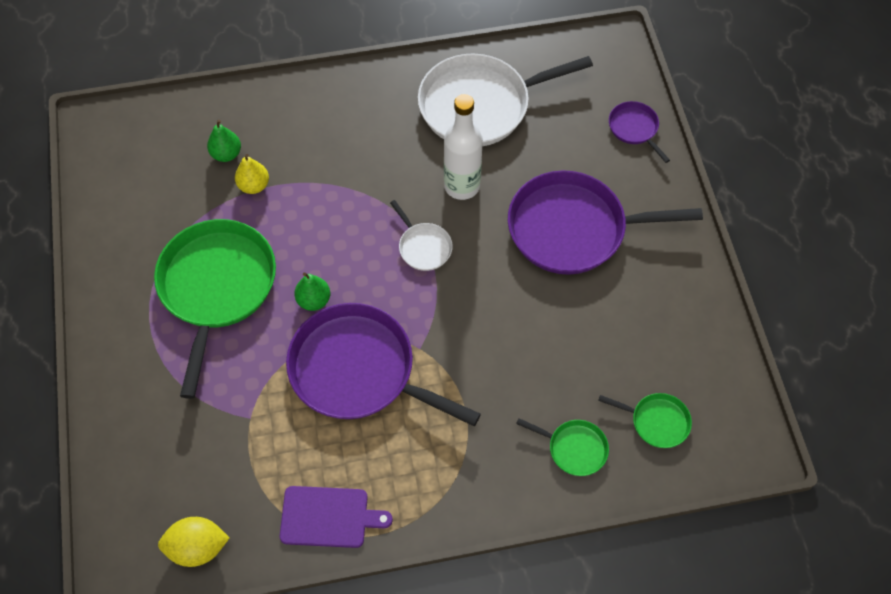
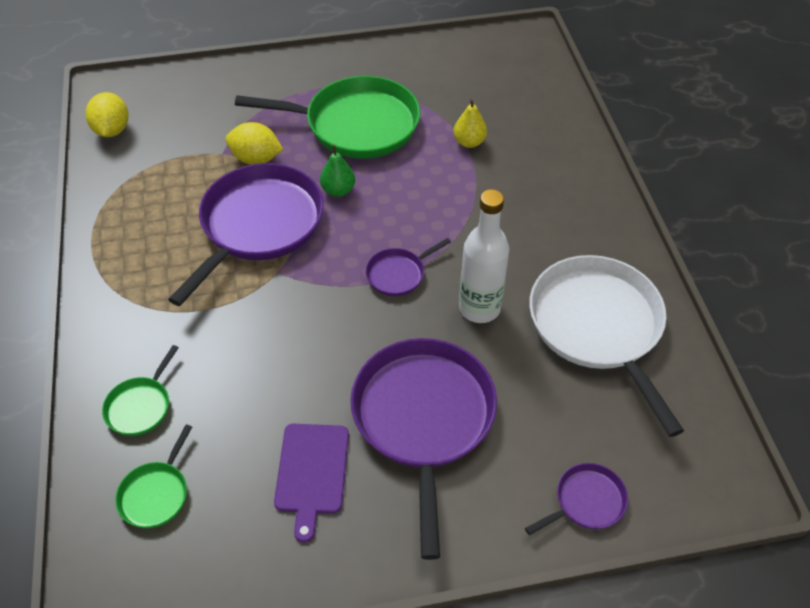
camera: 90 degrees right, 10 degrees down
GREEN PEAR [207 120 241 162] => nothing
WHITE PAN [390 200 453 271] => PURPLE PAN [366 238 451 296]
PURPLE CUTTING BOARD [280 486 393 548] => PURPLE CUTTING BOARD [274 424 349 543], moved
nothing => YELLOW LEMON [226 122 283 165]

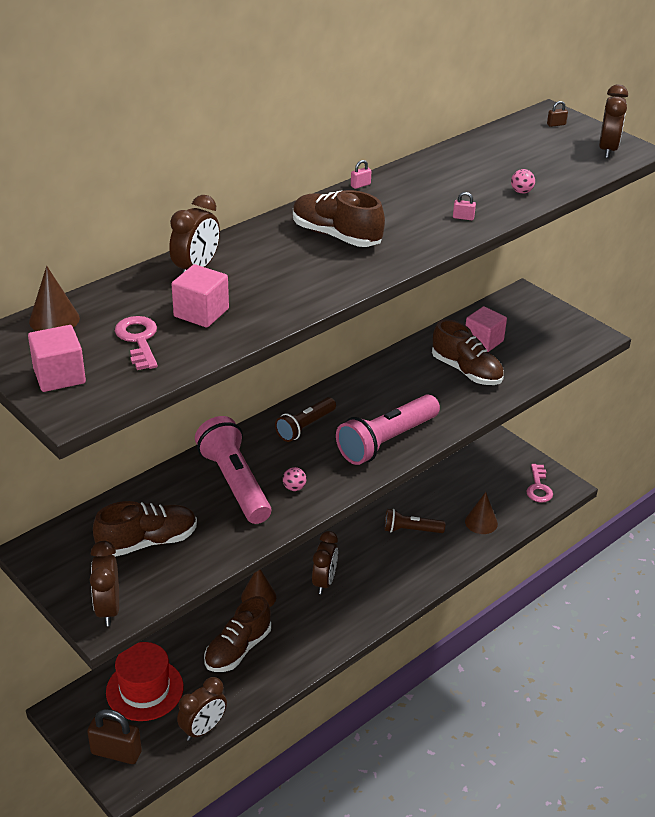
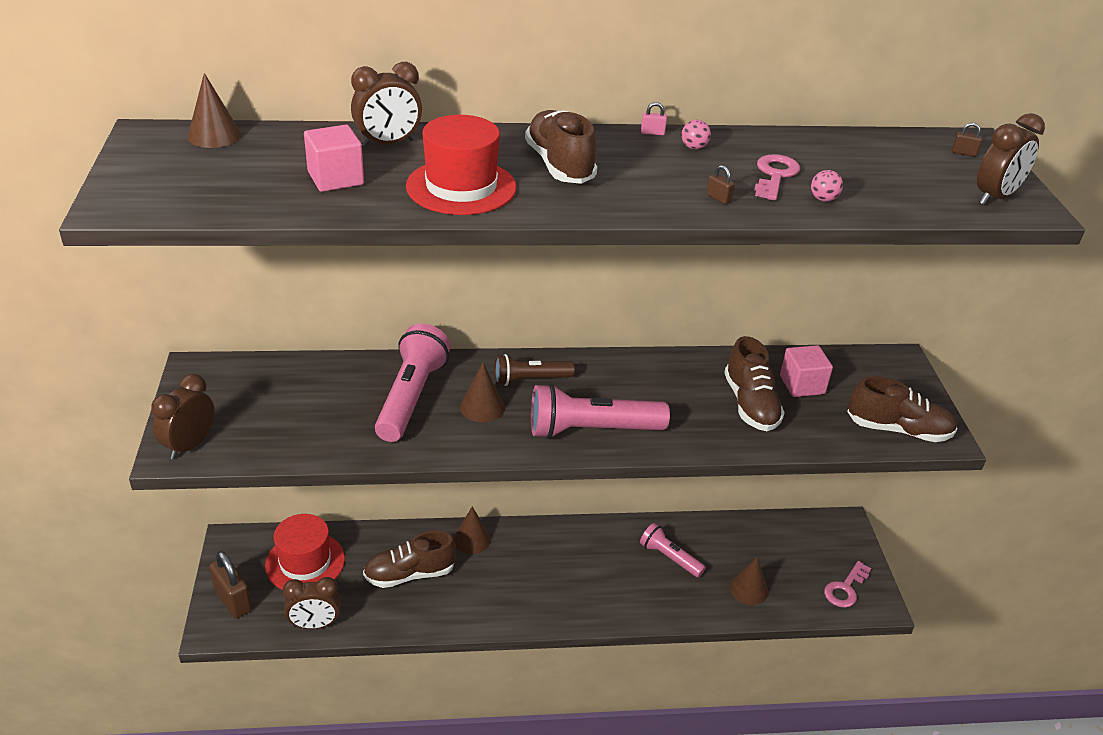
camera: 35 degrees right, 0 degrees up
PINK PADLOCK [453 192 476 220] => BROWN PADLOCK [706 165 735 204]
PINK KEY [115 316 158 370] => PINK KEY [754 154 800 201], moved
PINK CUBE [28 325 86 392] => nothing
PINK BALL [283 467 306 491] => PINK BALL [682 120 711 149], moved
BROWN SHOE [93 501 197 557] => BROWN SHOE [847 376 958 442], moved
BROWN FLASHLIGHT [384 509 445 533] => PINK FLASHLIGHT [640 523 706 578]
BROWN CLOCK [312 531 338 594] => nothing
nothing => RED HAT [406 115 516 215]
nothing => BROWN CONE [460 363 505 422]

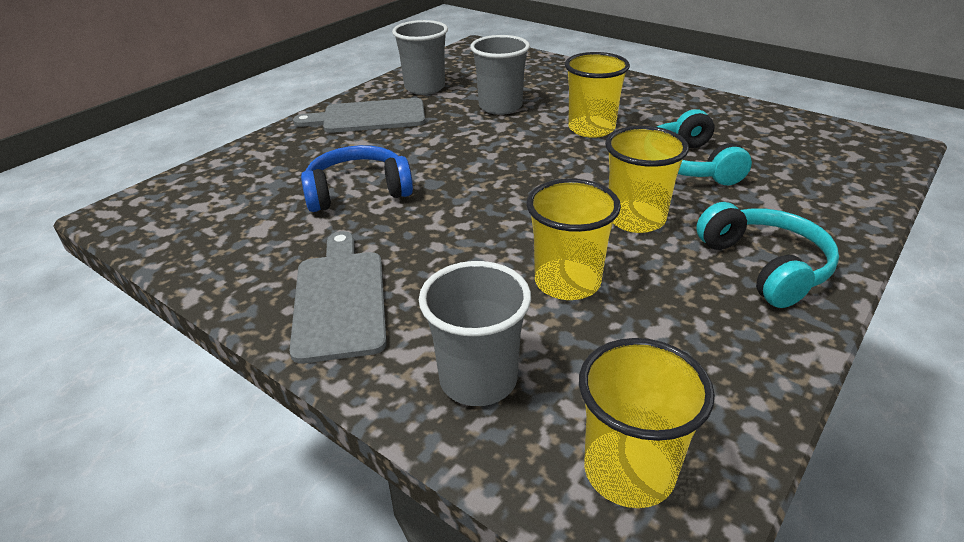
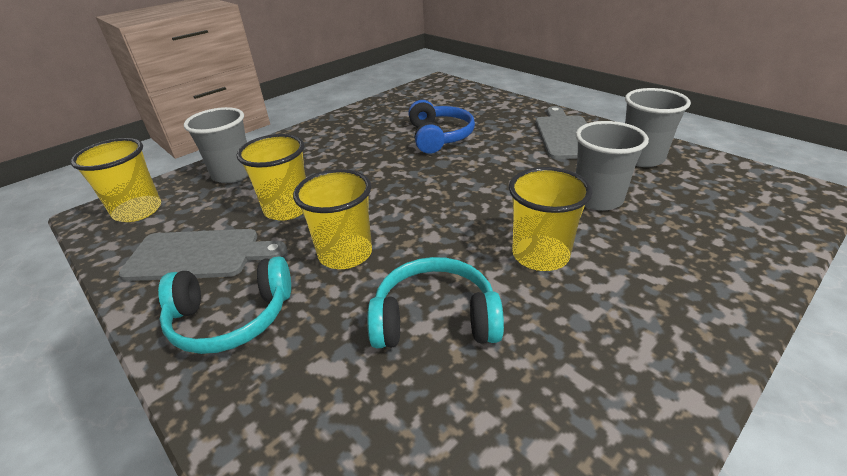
camera: 100 degrees right, 0 degrees up
GREY CUTTING BOARD [289 231 387 364] => GREY CUTTING BOARD [119 229 287 281], moved

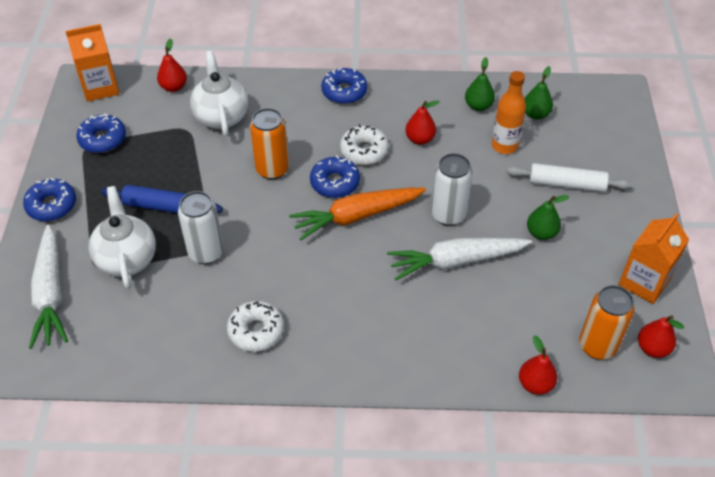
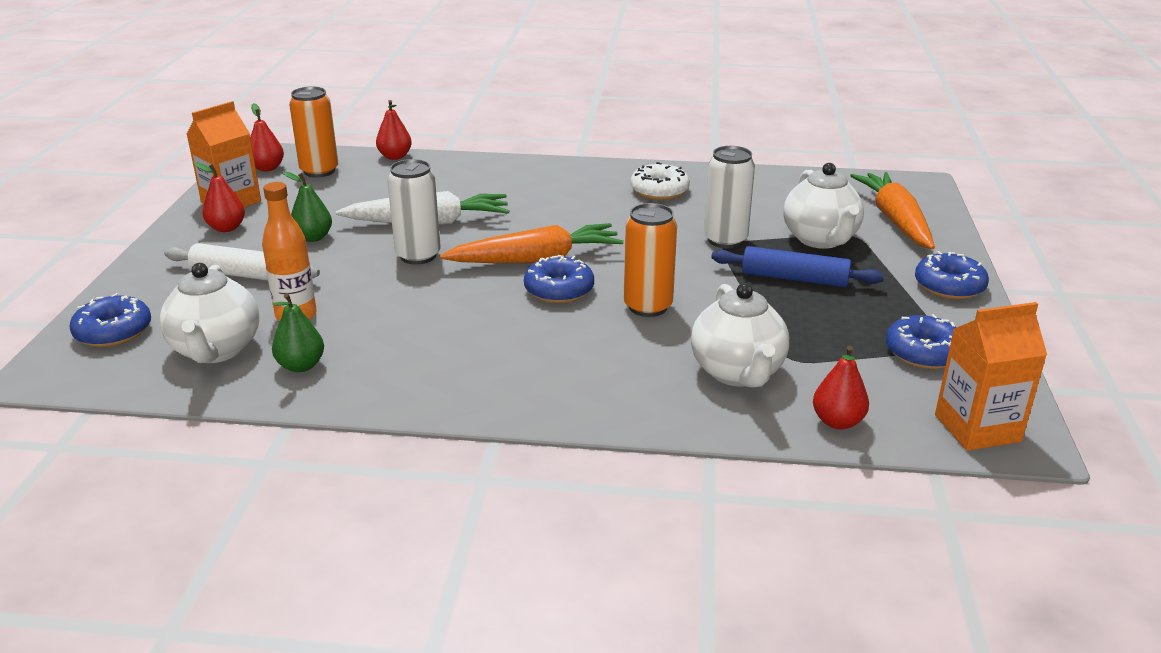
camera: 175 degrees left, 20 degrees down
GREEN PEAR [524 66 553 120] => WHITE TEAPOT [160 263 259 363]
BLUE DONUT [321 68 368 104] => BLUE DONUT [69 293 151 347], moved
RED PEAR [405 101 439 145] => RED PEAR [194 162 245 232], moved
WHITE DONUT [340 124 389 165] => nothing
WHITE CARROT [29 225 68 349] => ORANGE CARROT [850 172 935 249]

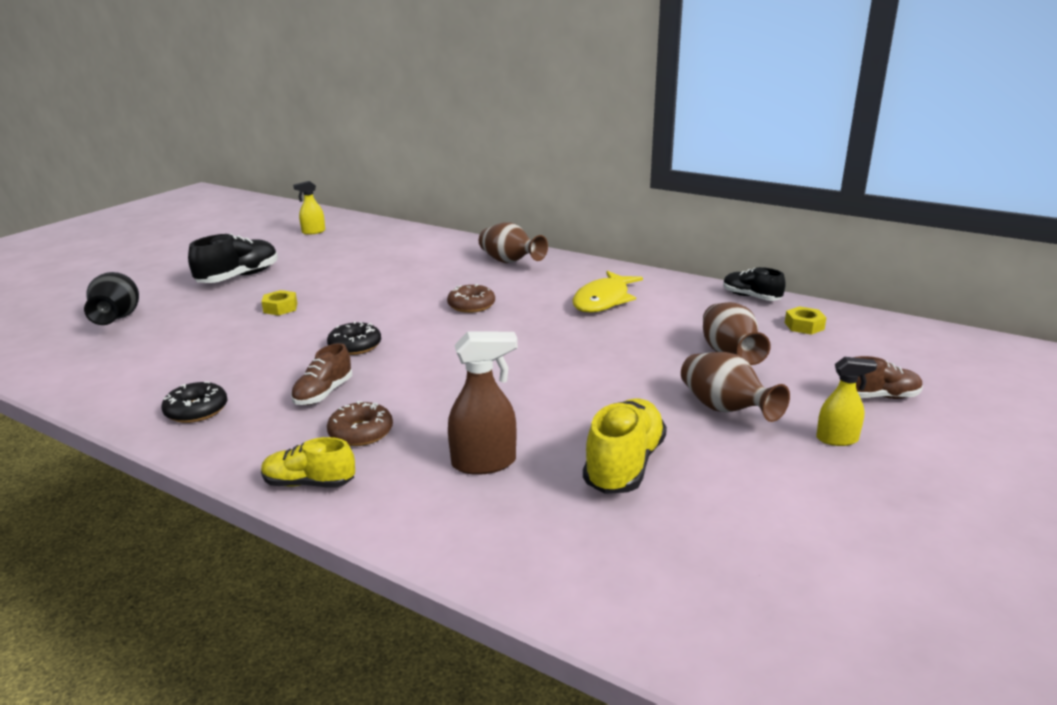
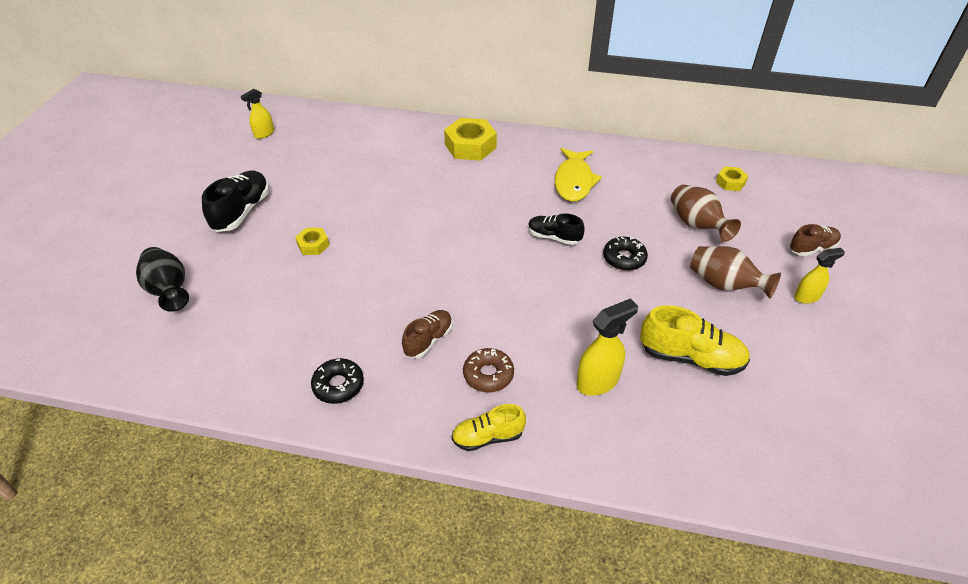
camera: 20 degrees left, 20 degrees up
BROWN VASE [479 222 548 263] => YELLOW NUT [444 118 497 161]
BLACK SHOE [723 267 786 301] => BLACK SHOE [528 213 585 245], moved
BROWN DONUT [447 284 495 313] => nothing
BLACK DONUT [327 321 381 355] => BLACK DONUT [603 237 648 271], moved
BROWN SPRAY BOTTLE [448 331 518 475] => YELLOW SPRAY BOTTLE [576 298 638 396]
BROWN SHOE [291 343 352 405] => BROWN SHOE [402 310 453 358], 150 degrees counterclockwise
YELLOW SHOE [583 398 667 494] => YELLOW SHOE [640 305 750 376], 105 degrees clockwise

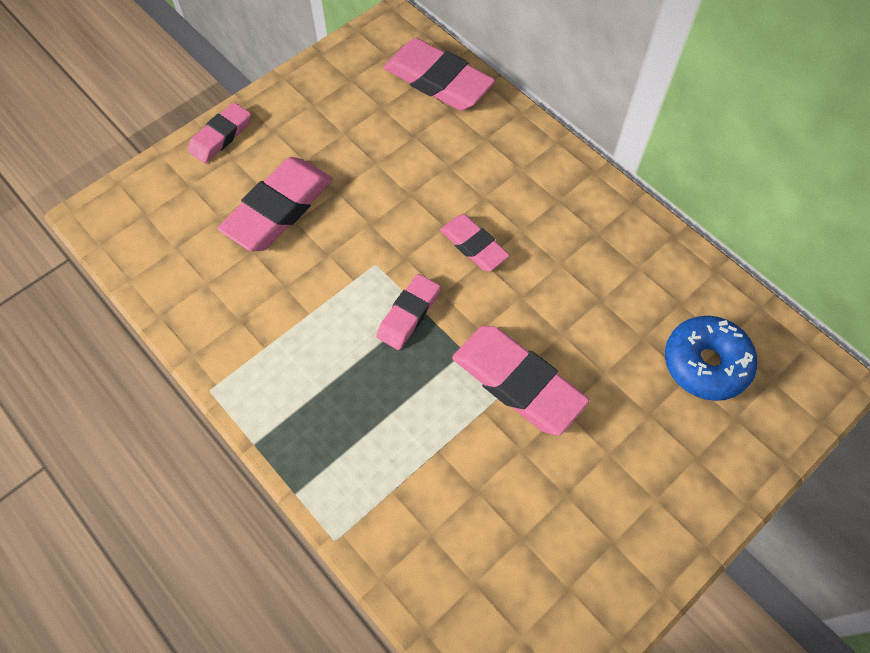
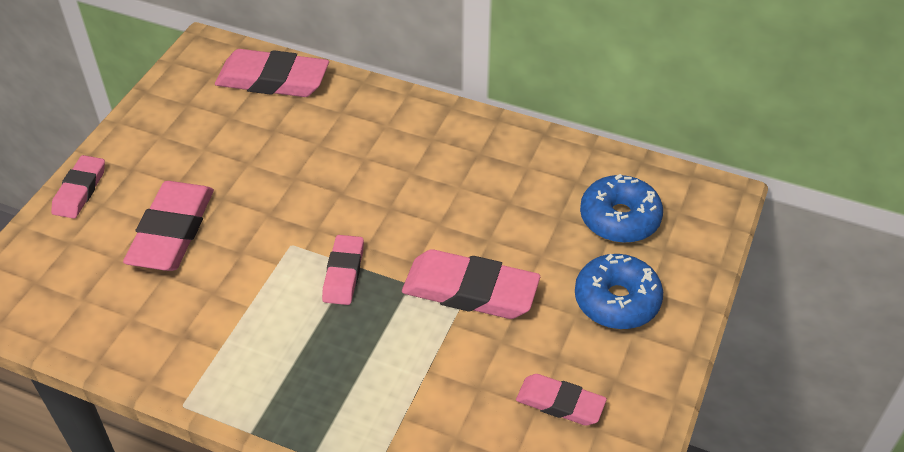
camera: 25 degrees left, 15 degrees down
PINK ERASER [440 215 510 271] => PINK ERASER [516 374 607 426], moved
nothing => BLUE DONUT [575 254 663 329]

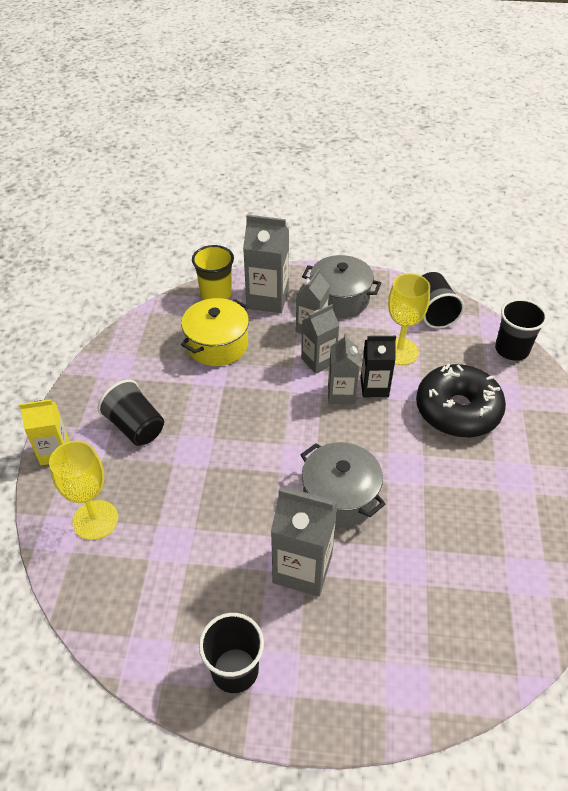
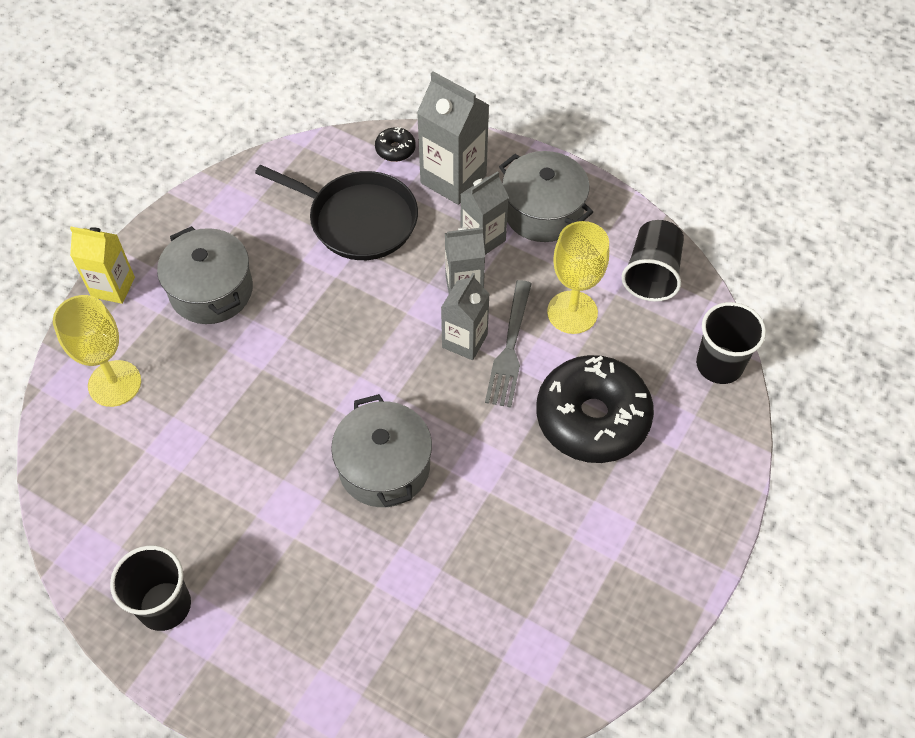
camera: 25 degrees right, 10 degrees up
YELLOW CUP [192 245 234 300] => BLACK DONUT [375 127 416 162]
YELLOW POT [181 298 249 366] => BLACK PAN [255 165 418 260]
BLACK CARTON [361 336 396 397] => GREY FORK [485 280 532 408]
BLACK CUP [98 379 164 446] => GREY POT [157 226 253 324]
GREY CARTON [271 488 338 597] => nothing

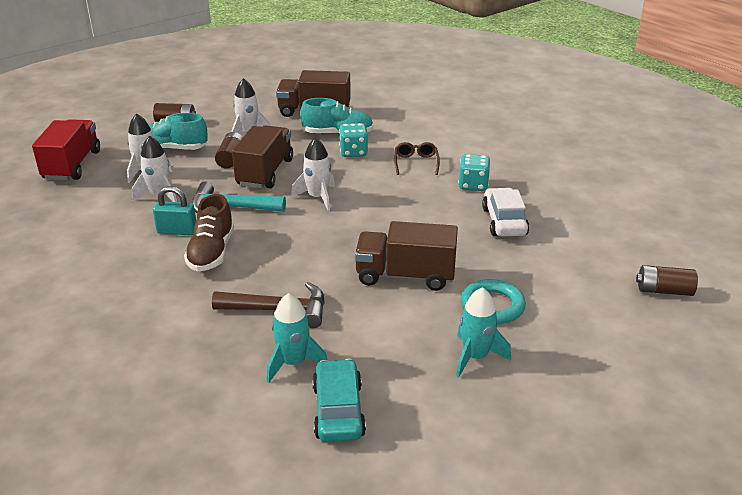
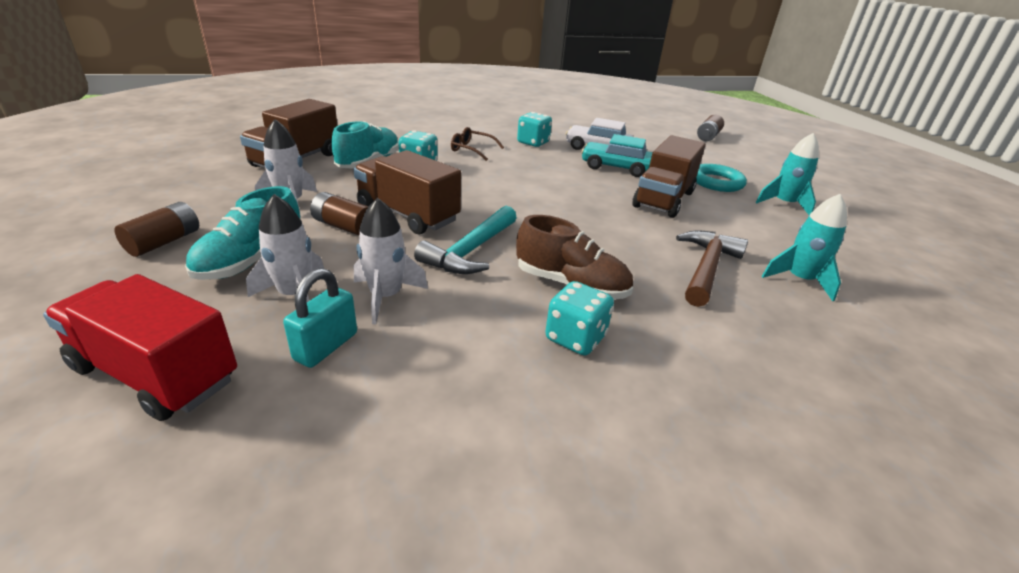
camera: 70 degrees left, 0 degrees up
WHITE ROCKET [291 137 335 211] => nothing
TURQUOISE PADLOCK [153 186 196 235] => TURQUOISE PADLOCK [283 268 357 368], moved
TURQUOISE CAR [312 359 366 442] => TURQUOISE CAR [581 134 653 177], moved
nothing => TURQUOISE DICE [545 281 614 355]

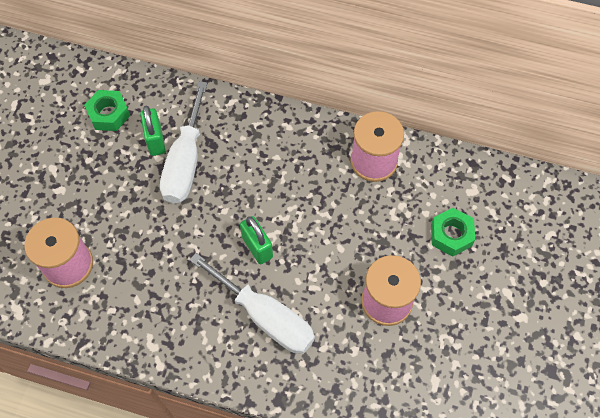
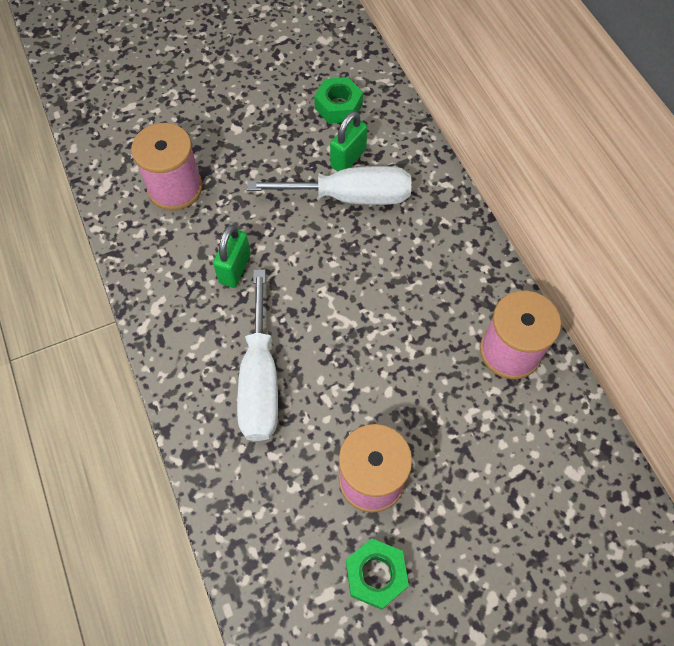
camera: 50 degrees right, 0 degrees up
WHITE SCREWDRIVER [160 81 208 203] => WHITE SCREWDRIVER [247 166 411 205], 150 degrees counterclockwise
GREEN NUT [431 208 475 257] => GREEN NUT [346 538 409 610], moved
GREEN PADLOCK [240 216 273 264] => GREEN PADLOCK [213 225 251 288], moved

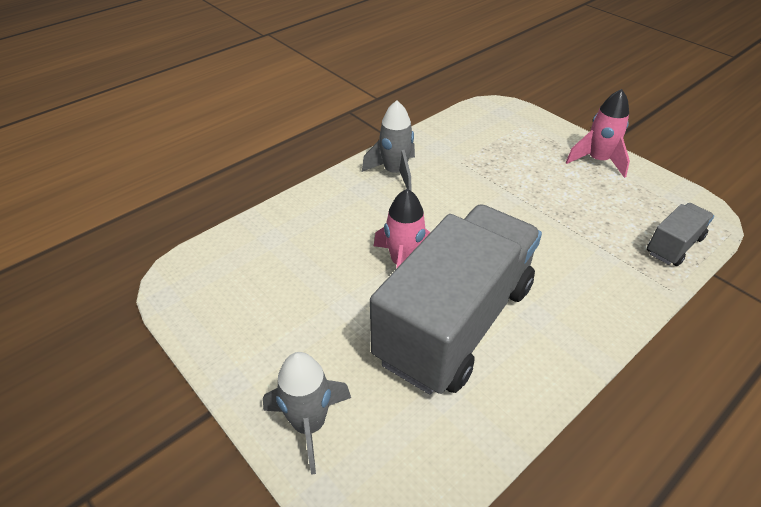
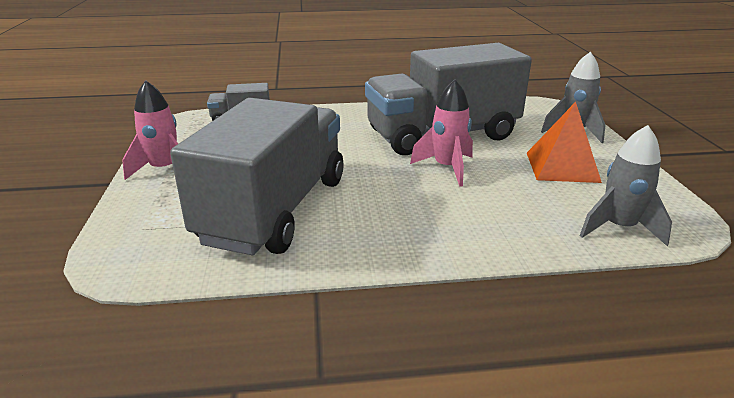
camera: 145 degrees left, 15 degrees down
GREY ROCKET [362 100 415 191] => GREY ROCKET [580 125 672 246], moved
nothing => GREY TRUCK [170 98 343 255]
nothing => ORANGE PYRAMID [527 102 602 183]

